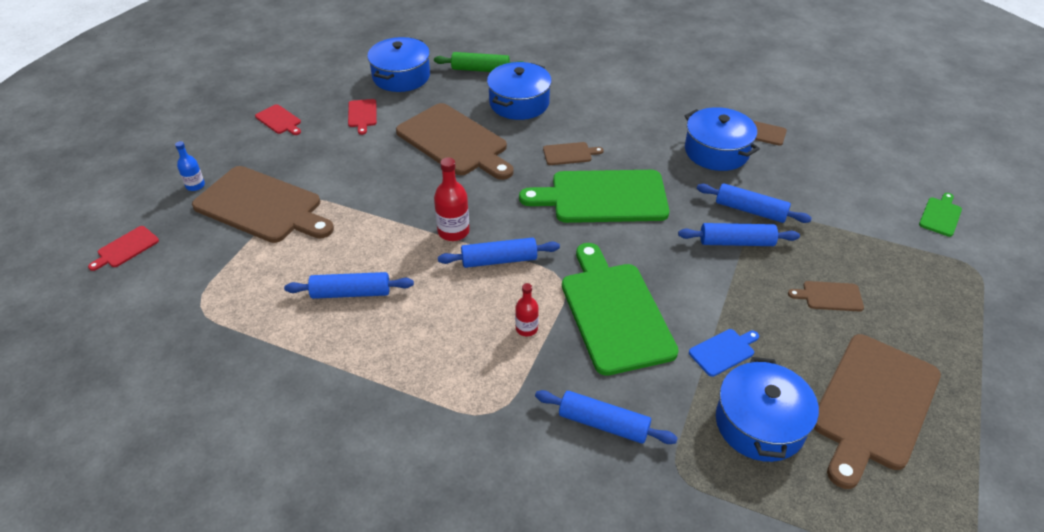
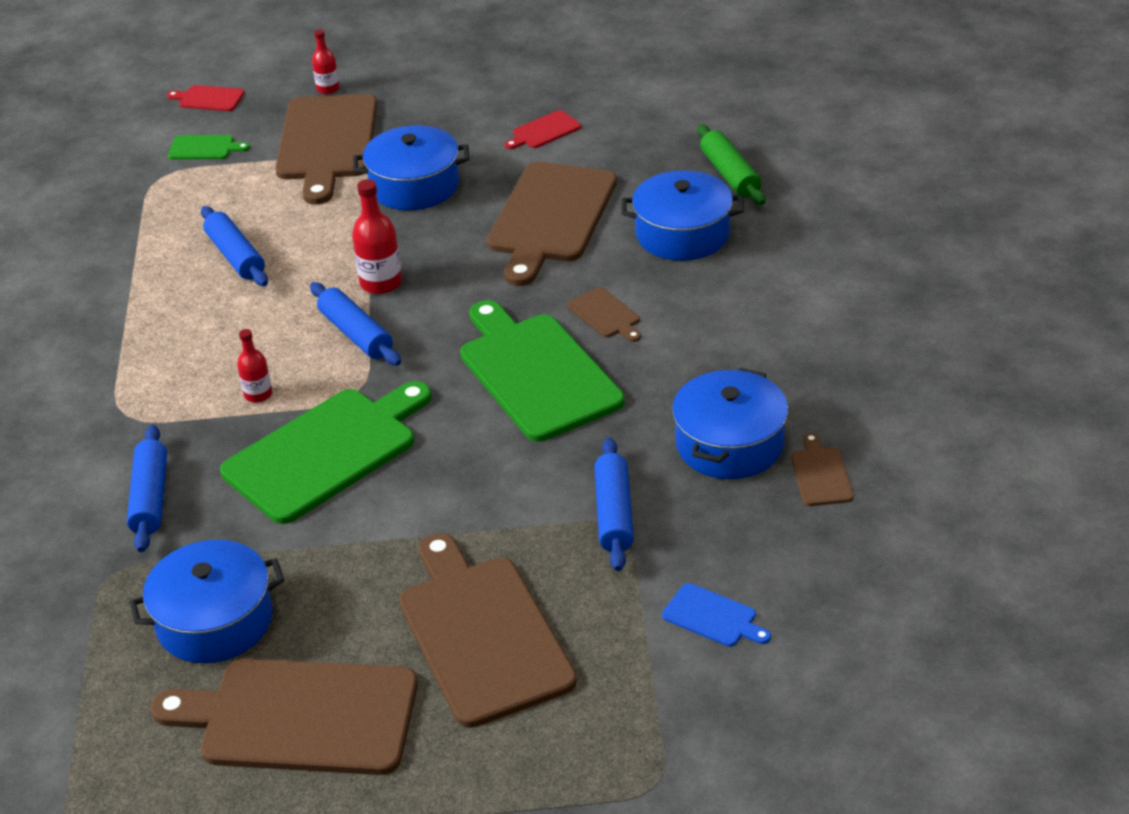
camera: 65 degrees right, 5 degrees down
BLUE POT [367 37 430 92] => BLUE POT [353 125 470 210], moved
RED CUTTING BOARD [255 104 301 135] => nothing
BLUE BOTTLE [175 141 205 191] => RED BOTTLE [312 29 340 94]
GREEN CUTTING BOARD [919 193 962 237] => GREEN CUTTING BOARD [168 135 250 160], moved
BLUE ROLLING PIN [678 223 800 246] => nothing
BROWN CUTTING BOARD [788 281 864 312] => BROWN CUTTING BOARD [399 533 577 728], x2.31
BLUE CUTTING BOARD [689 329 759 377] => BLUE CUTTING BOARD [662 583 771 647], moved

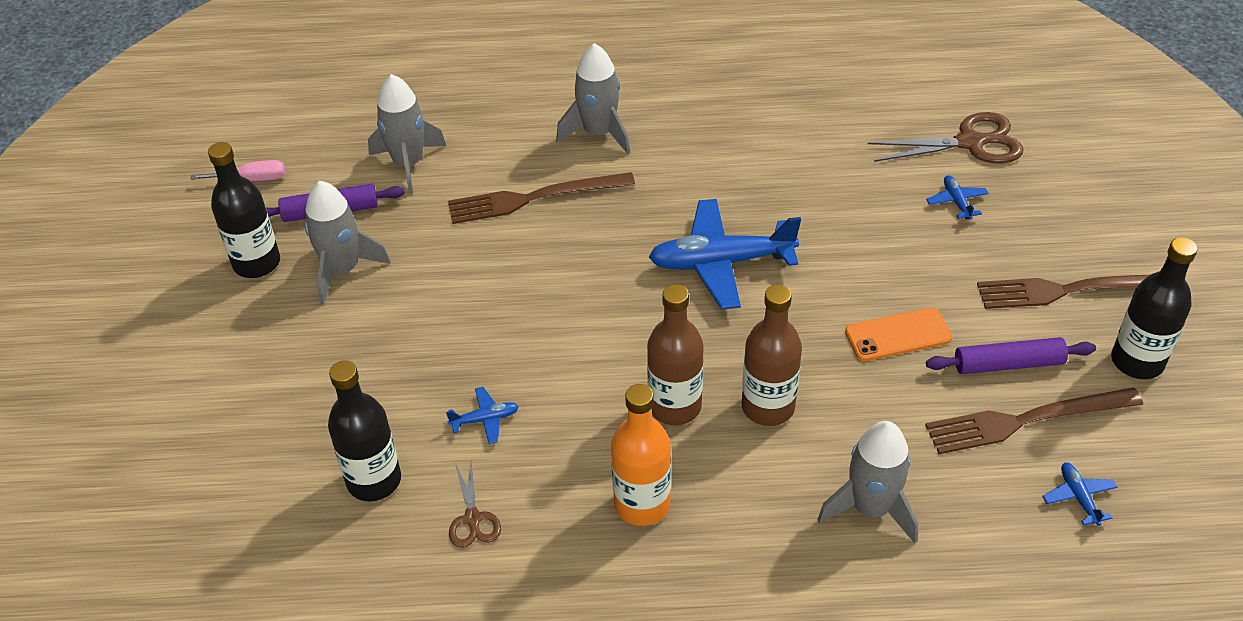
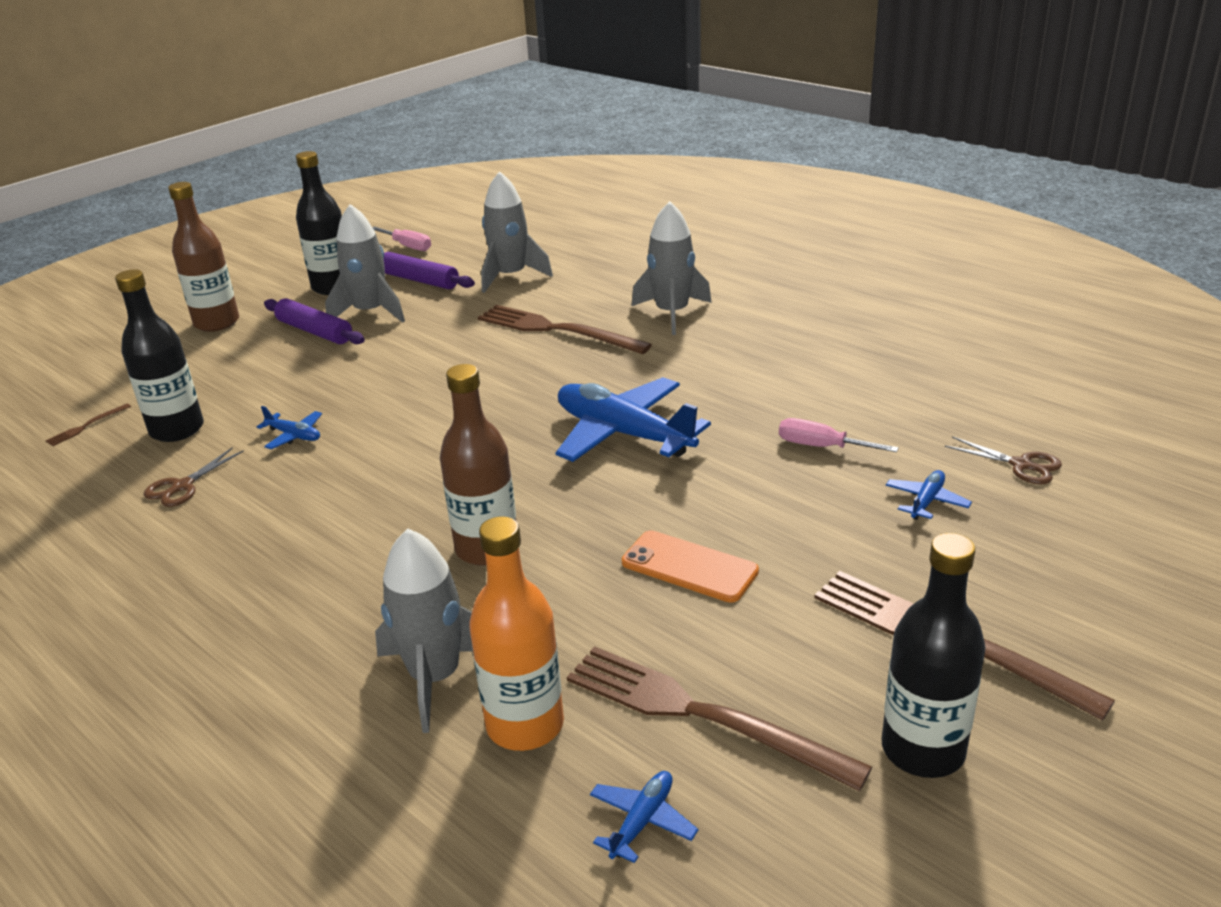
camera: 45 degrees right, 15 degrees down
BROWN SCISSORS [868 112 1023 163] => BROWN SCISSORS [945 436 1062 484], x0.55
BROWN BOTTLE [647 284 704 425] => BROWN BOTTLE [168 182 239 332], moved
PURPLE ROLLING PIN [926 337 1096 374] => PURPLE ROLLING PIN [264 298 365 344], moved
ORANGE BOTTLE [611 384 671 526] => ORANGE BOTTLE [469 516 564 751], moved
nothing => BROWN FORK [45 404 131 446]
nothing => PINK SCREWDRIVER [779 418 899 452]

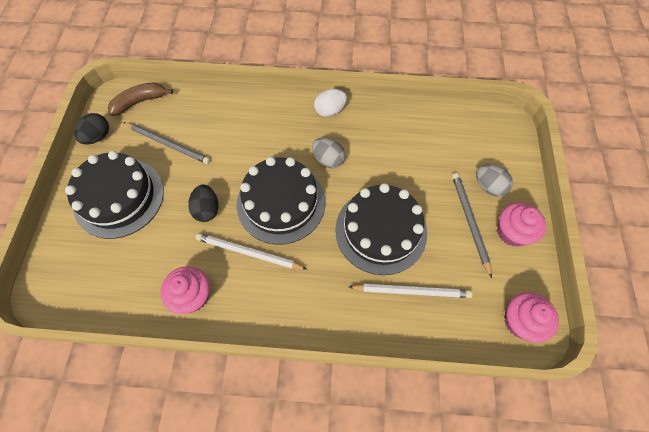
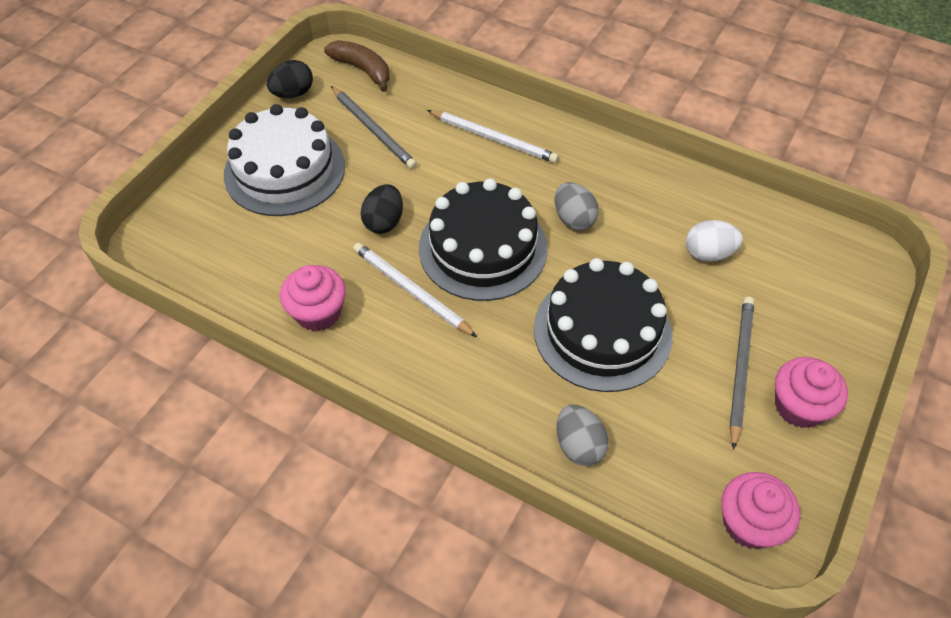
camera: 25 degrees right, 10 degrees down
BROWN BANANA [108 82 173 116] => BROWN BANANA [324 40 389 92], 45 degrees clockwise
WHITE EGG [314 89 347 117] => WHITE EGG [686 220 743 262], moved
BLACK CAKE [65 151 164 239] => WHITE CAKE [224 104 345 216]
GREY EGG [476 164 513 197] => GREY EGG [556 405 609 466], moved
WHITE PENCIL [349 284 473 298] => WHITE PENCIL [427 110 559 163], moved

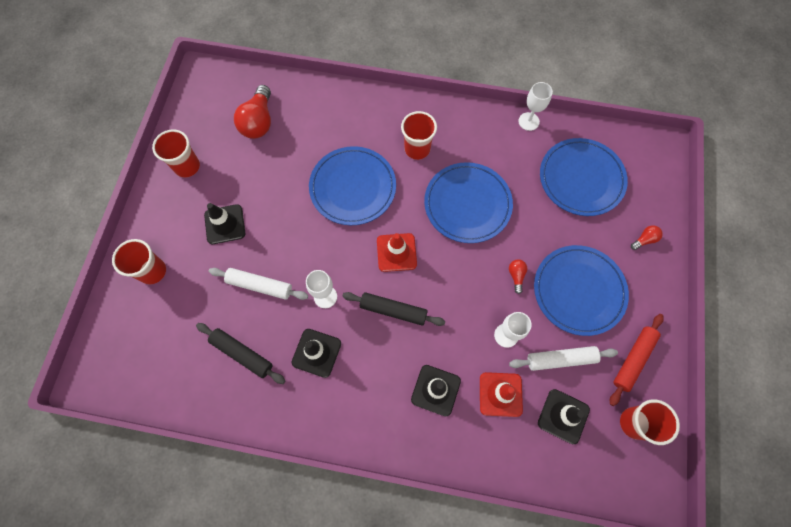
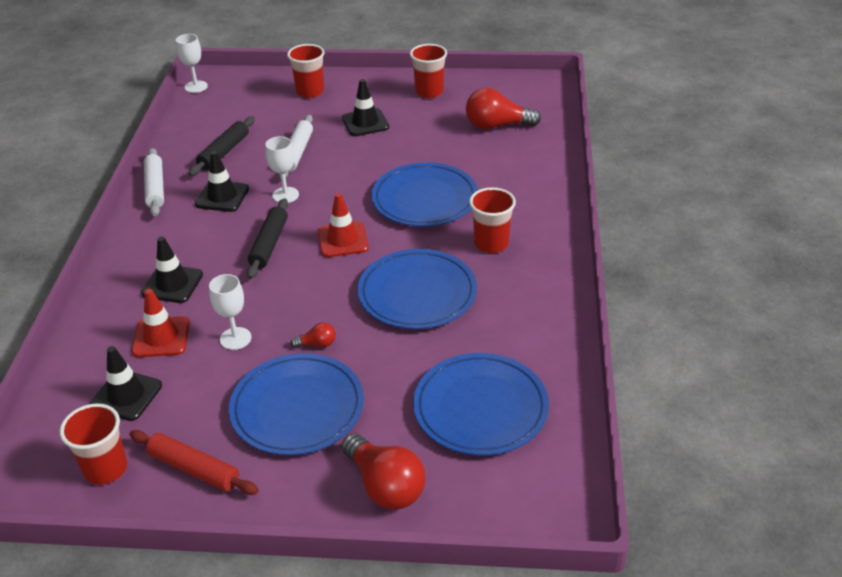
camera: 85 degrees right, 30 degrees down
WHITE GOBLET [519 82 553 131] => WHITE GOBLET [176 34 208 93], moved
RED LIGHT BULB [631 225 663 250] => RED LIGHT BULB [341 433 426 510], x2.12
WHITE ROLLING PIN [509 346 618 371] => WHITE ROLLING PIN [144 148 164 216], moved

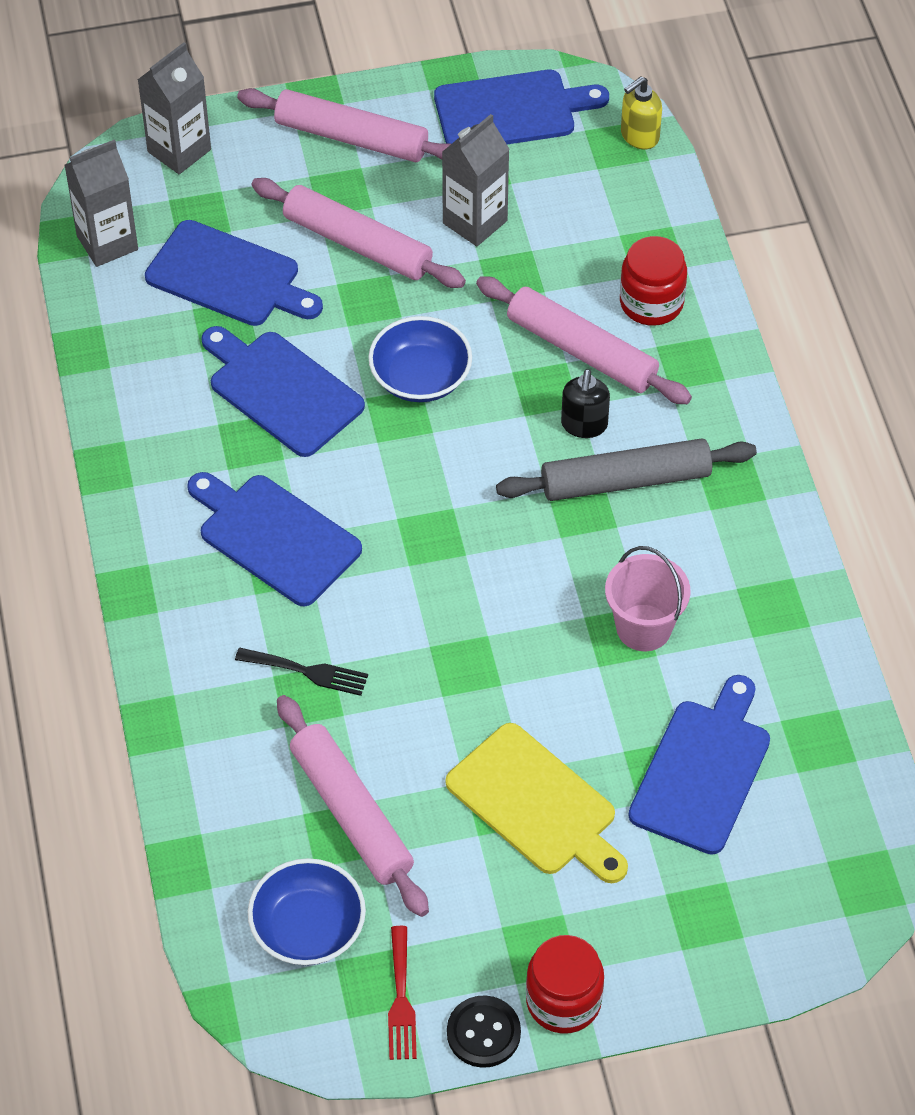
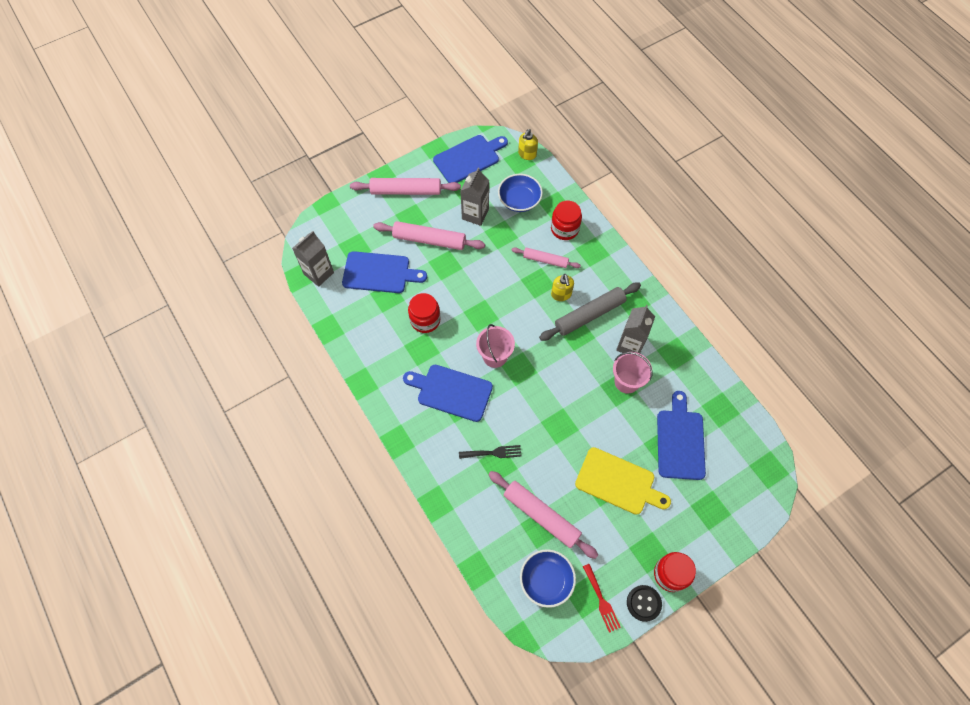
camera: 20 degrees left, 10 degrees up
GREY CARTON [138 42 211 174] => GREY CARTON [616 305 655 353], moved
PINK ROLLING PIN [476 276 692 404] => PINK ROLLING PIN [511 247 581 268], x0.62
BLUE BOWL [368 316 472 402] => BLUE BOWL [498 174 543 212], moved
BLUE CUTTING BOARD [201 326 365 457] => RED JAR [408 293 441 333]
BLACK SOAP DISPENSER [561 369 610 438] => YELLOW SOAP DISPENSER [551 274 574 301]
nothing => PINK BUCKET [476 324 515 368]

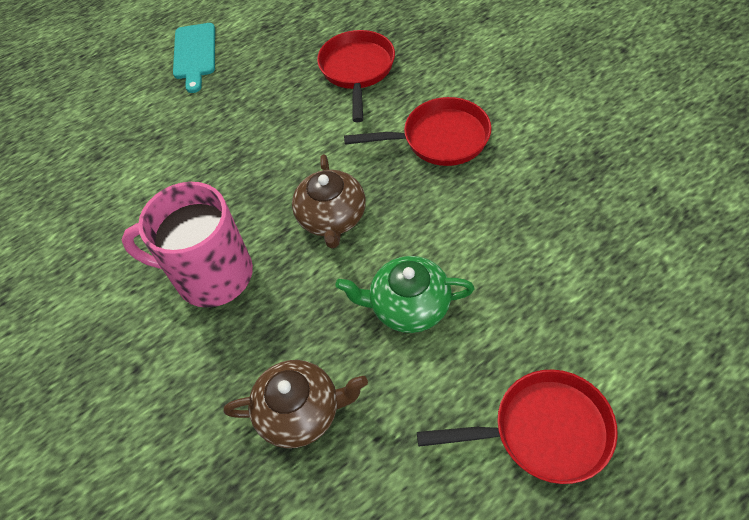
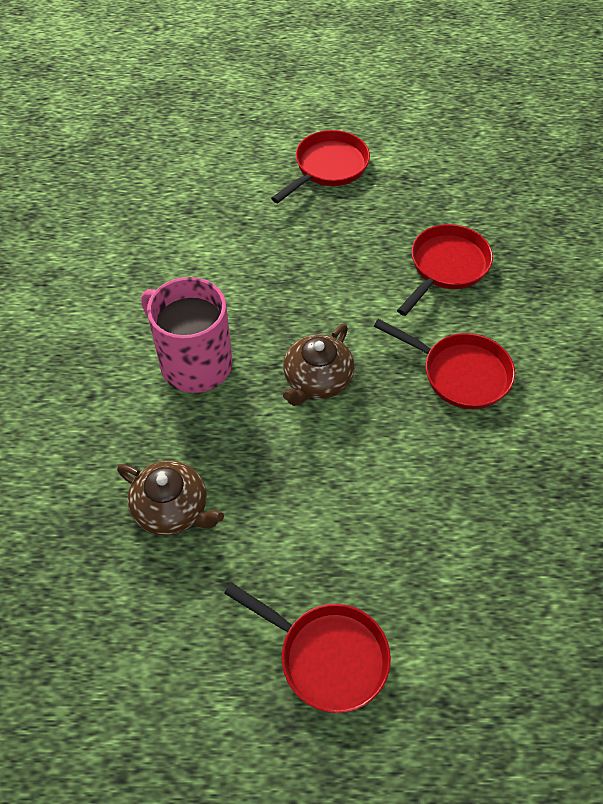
camera: 30 degrees right, 0 degrees up
TURQUOISE CUTTING BOARD [173 23 215 93] => RED PAN [271 130 370 203]
GREEN TEAPOT [336 256 475 333] => nothing

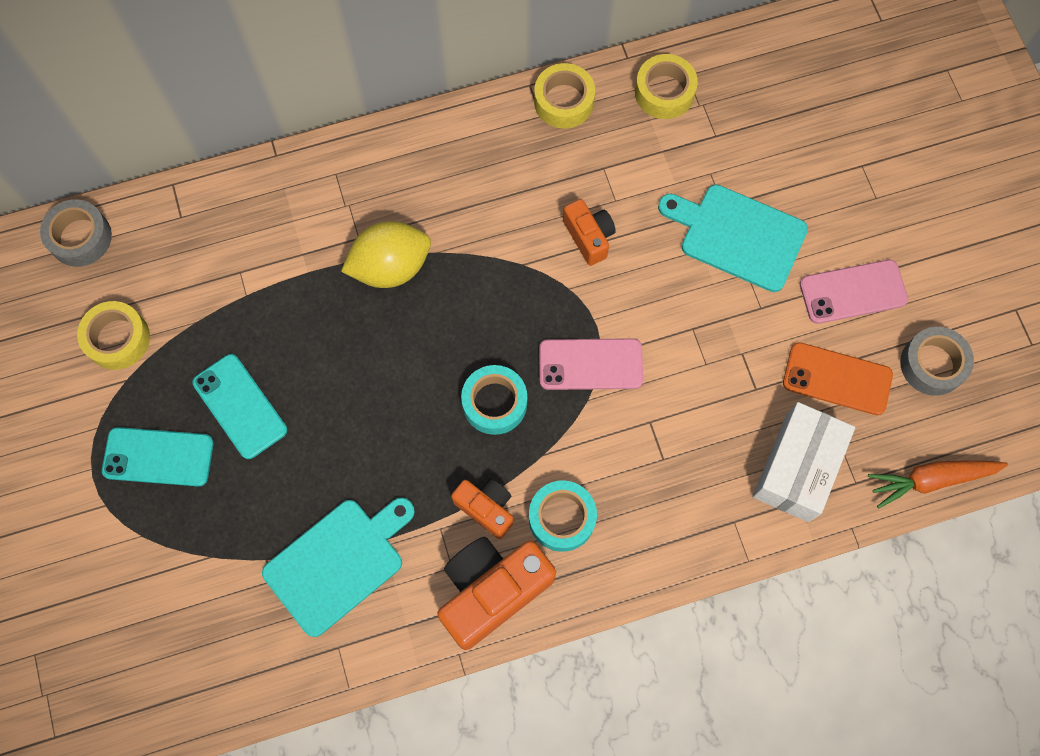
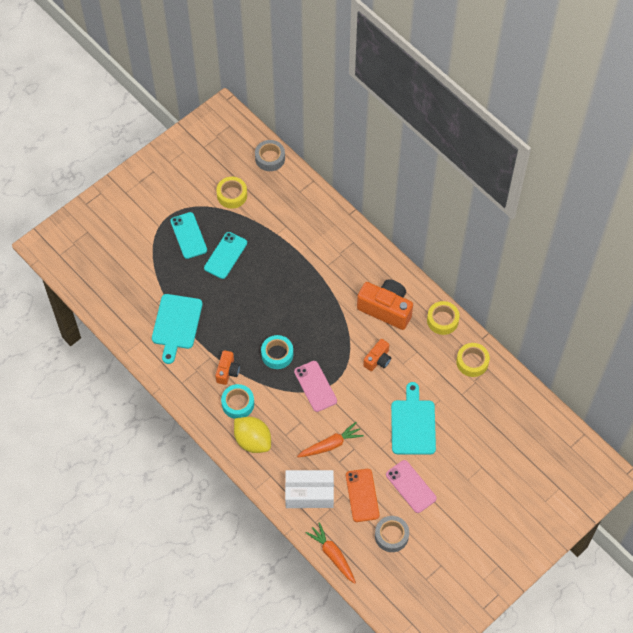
camera: 65 degrees right, 10 degrees down
YELLOW LEMON [341 221 431 288] => YELLOW LEMON [234 417 271 453], moved
TURQUOISE CUTTING BOARD [262 497 415 637] => TURQUOISE CUTTING BOARD [152 294 202 364], 75 degrees clockwise
ORANGE CAMERA [437 537 556 650] => ORANGE CAMERA [357 279 413 330], moved
nothing => ORANGE CARROT [297 422 364 457]

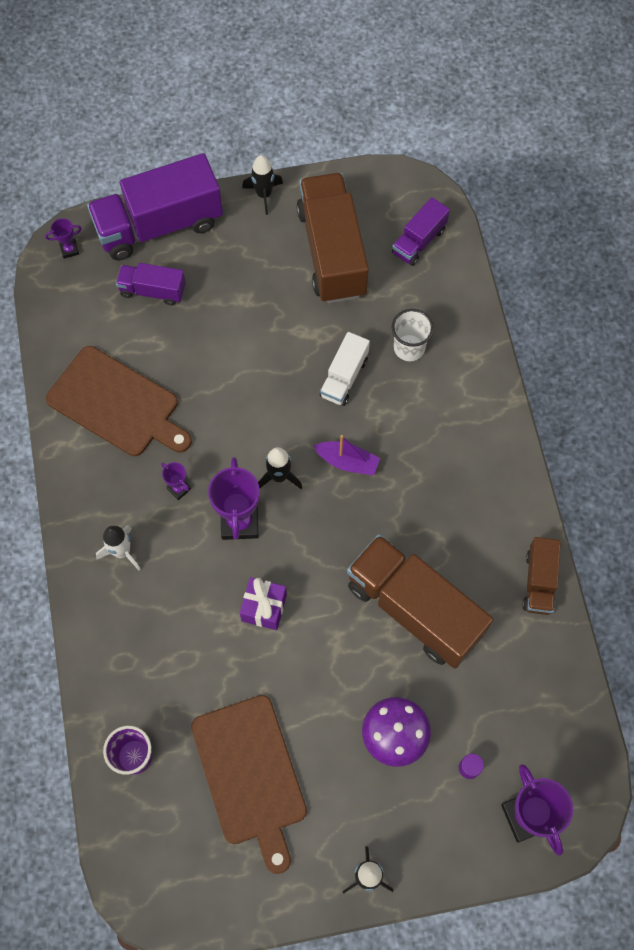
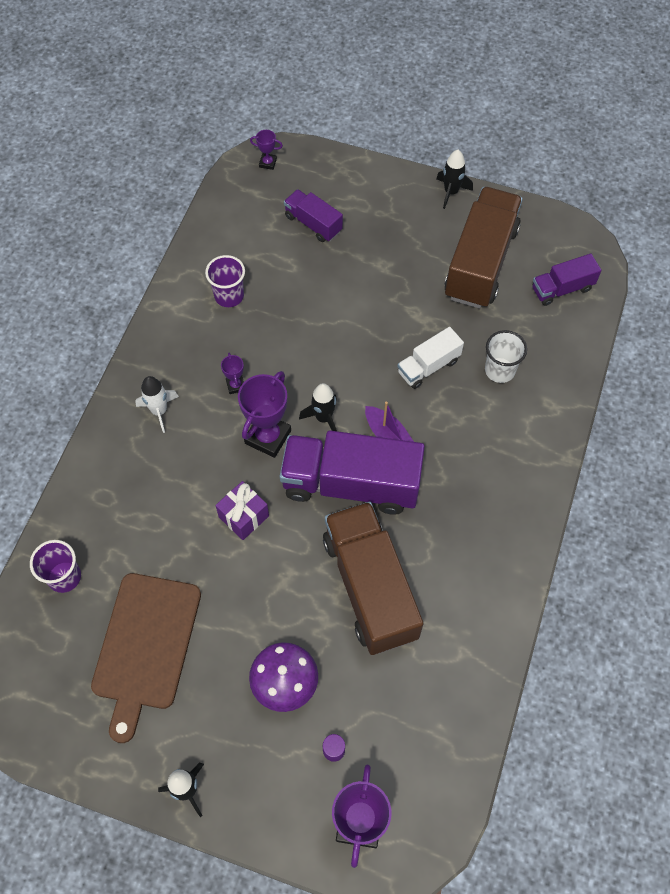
camera: 30 degrees right, 5 degrees down
PURPLE TRUCK [87 153 223 260] => PURPLE TRUCK [280 430 425 515], moved
BROWN CUTTING BOARD [46 346 192 456] => PURPLE CUP [205 255 245 307]
BROWN TRUCK [522 537 561 615] => nothing

